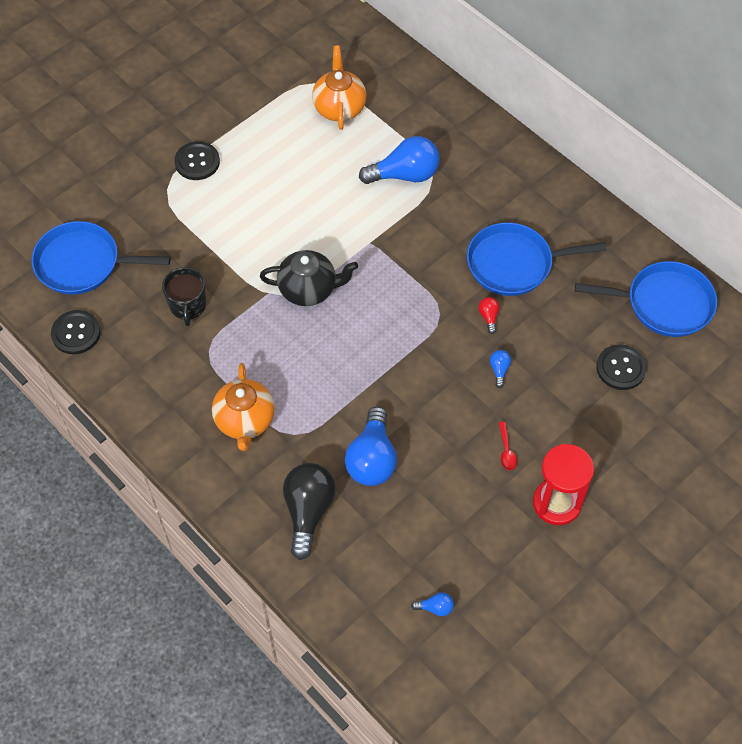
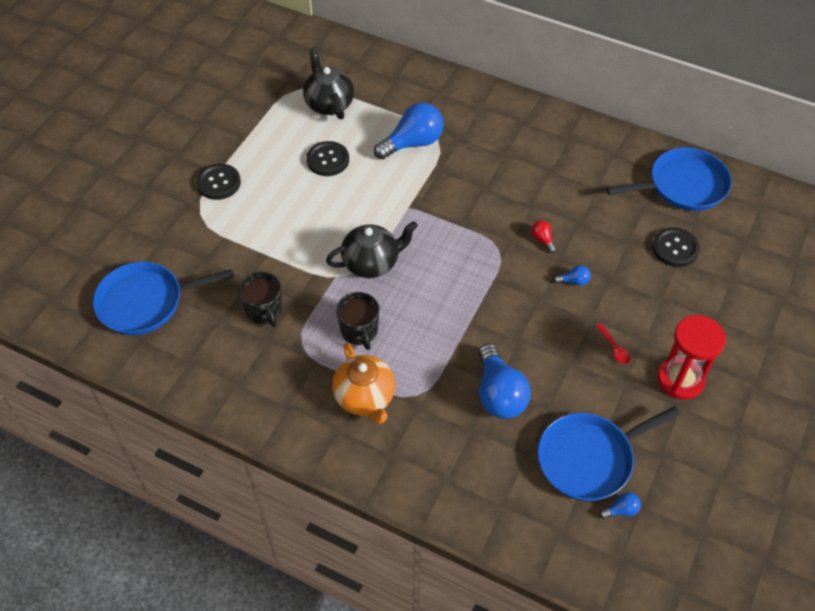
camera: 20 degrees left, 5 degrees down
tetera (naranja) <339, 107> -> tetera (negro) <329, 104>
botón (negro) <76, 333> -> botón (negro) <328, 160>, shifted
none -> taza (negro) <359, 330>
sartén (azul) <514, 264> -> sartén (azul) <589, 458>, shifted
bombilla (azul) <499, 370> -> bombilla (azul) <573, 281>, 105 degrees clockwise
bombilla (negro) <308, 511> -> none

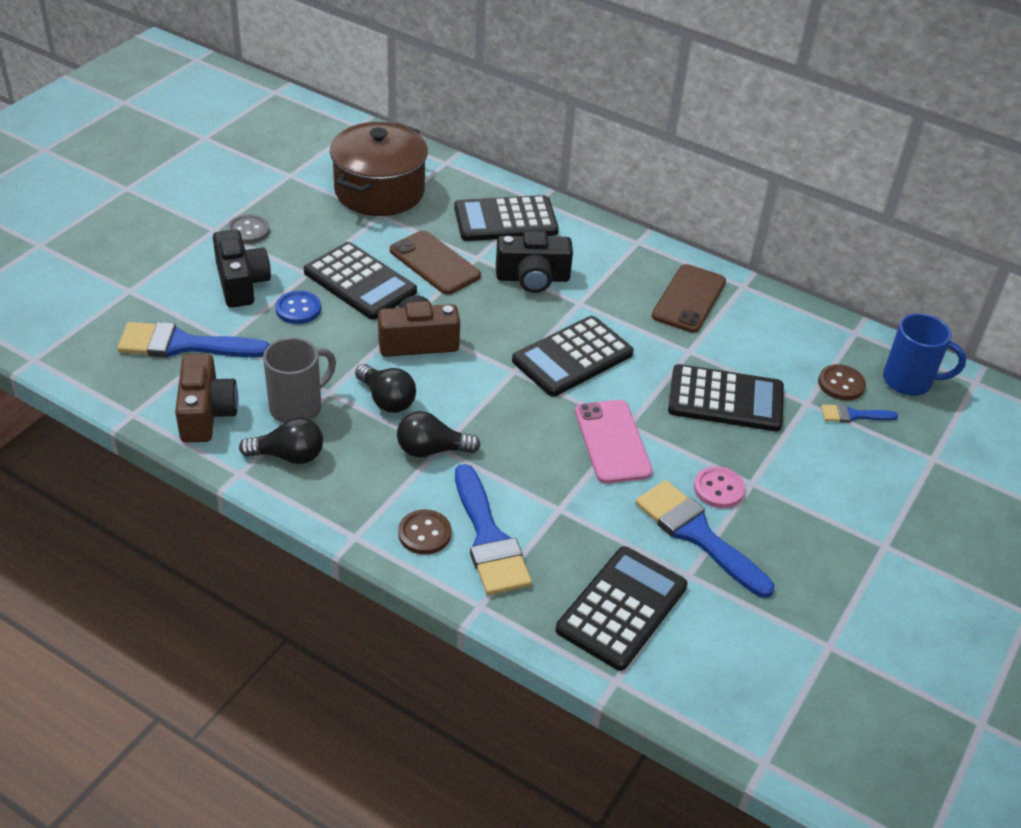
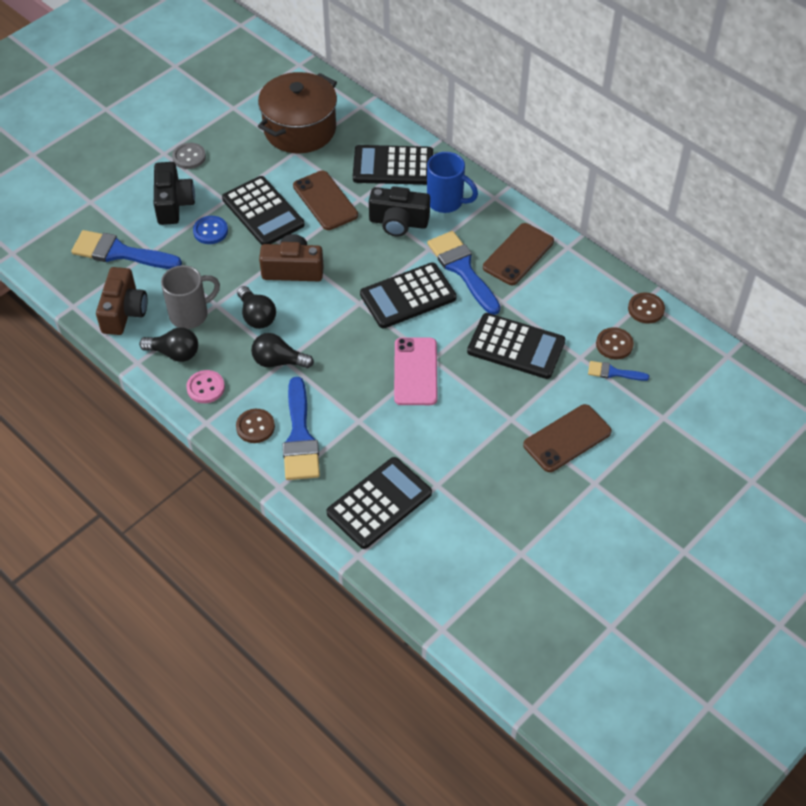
camera: 15 degrees right, 10 degrees up
botón (rosa) <718, 489> -> botón (rosa) <205, 388>, shifted
taza (azul) <909, 381> -> taza (azul) <446, 202>, shifted
pincel (azul) <697, 534> -> pincel (azul) <462, 269>, shifted
none -> móvil (marrón) <567, 438>
none -> botón (marrón) <646, 309>

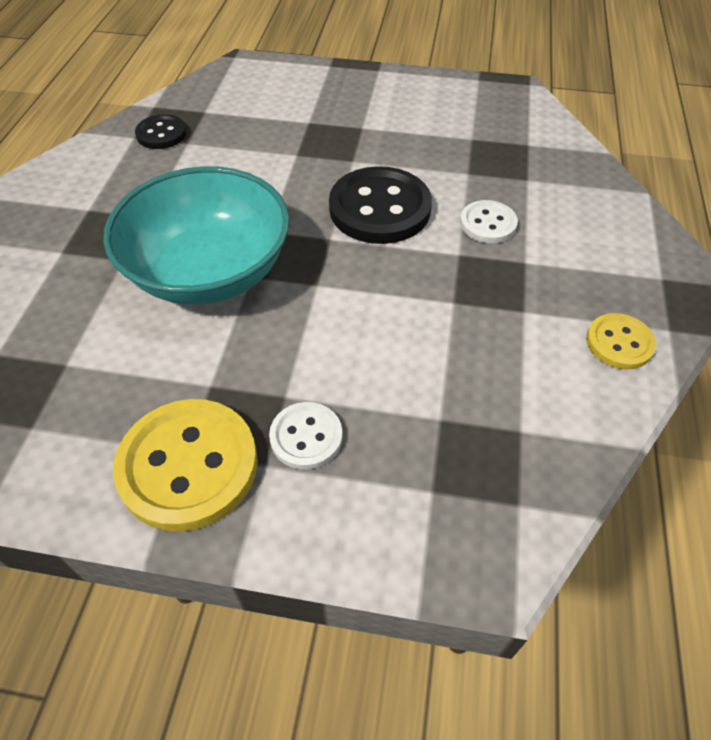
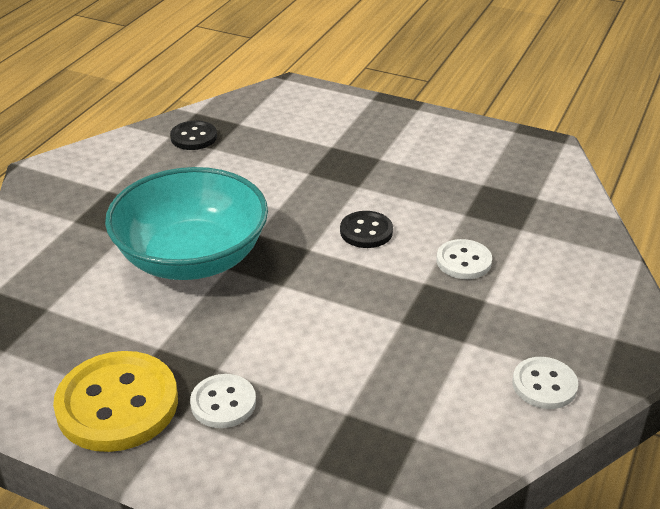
camera: 15 degrees right, 15 degrees down
botón (negro) <380, 208> -> botón (negro) <366, 231>, x0.54
botón (amarillo) <619, 343> -> botón (blanco) <544, 385>

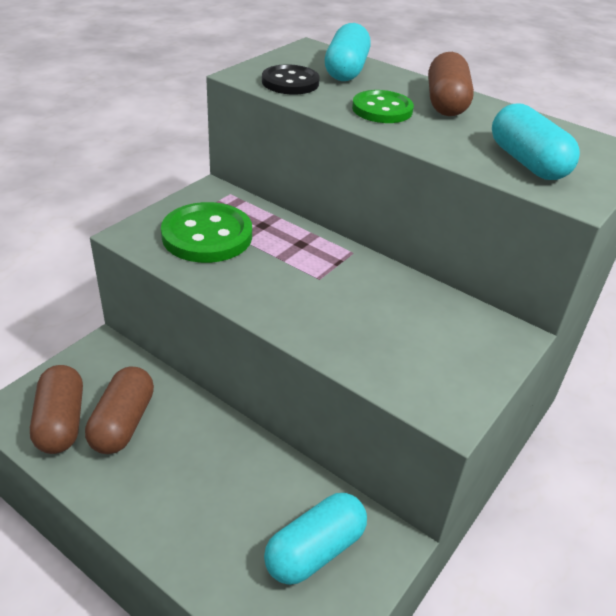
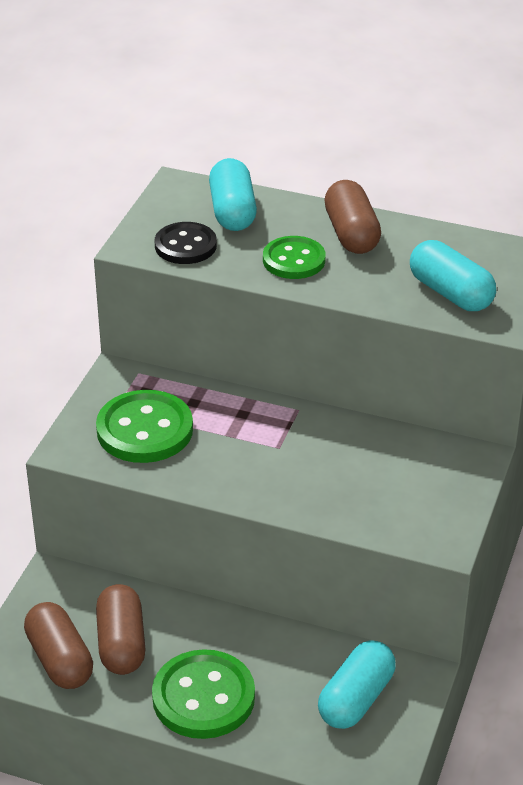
camera: 15 degrees left, 0 degrees up
none -> botón (verde) <203, 697>

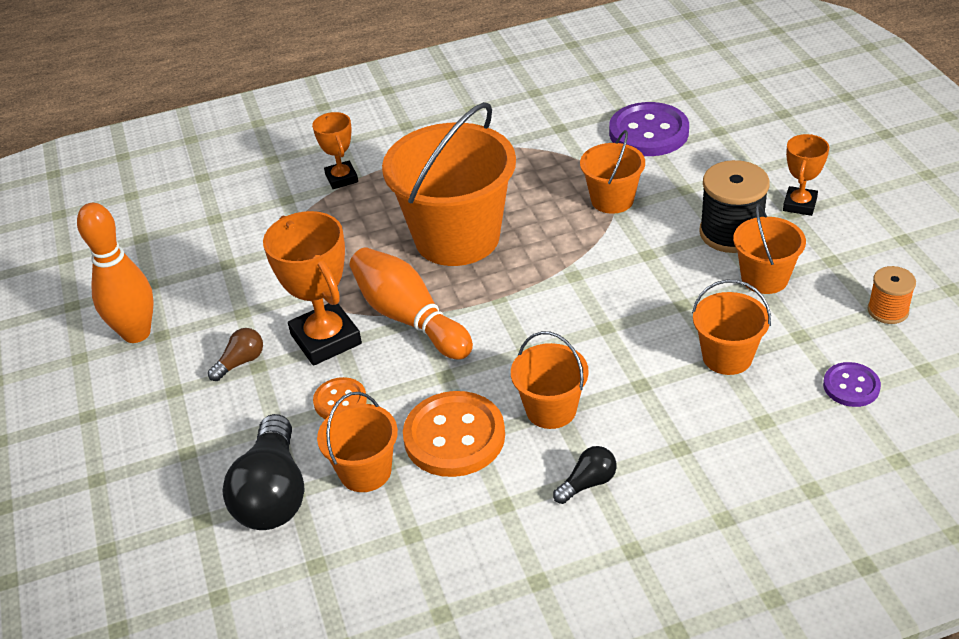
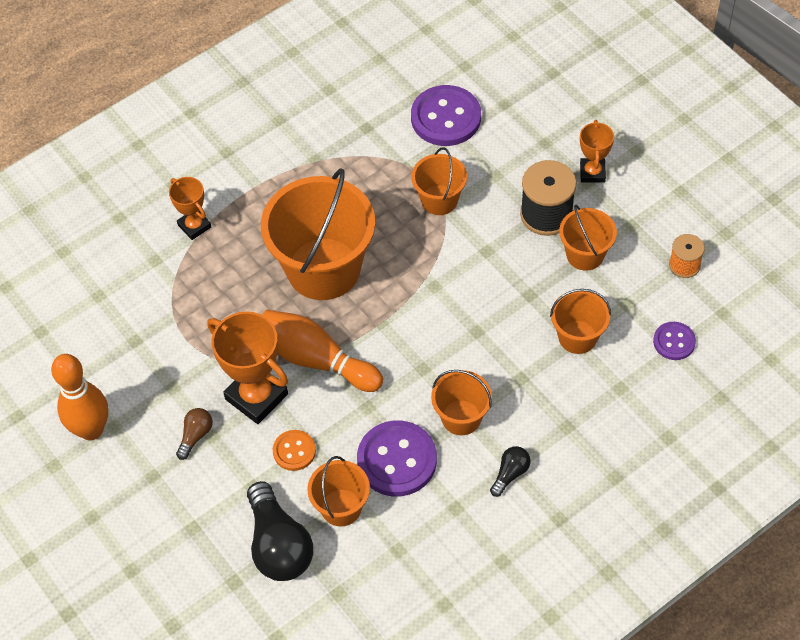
camera: 20 degrees left, 15 degrees up
botón (naranja) <454, 437> -> botón (morado) <397, 460>

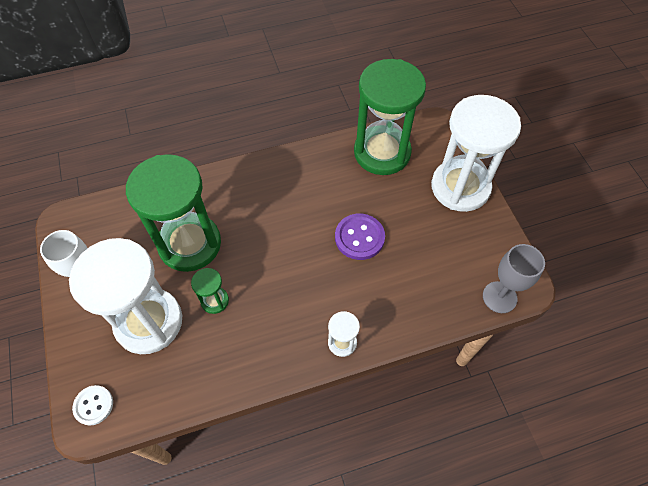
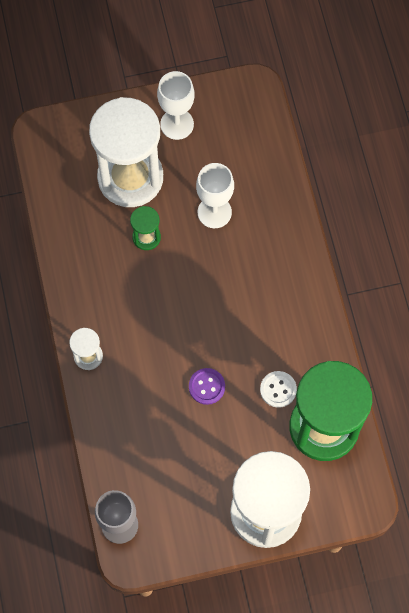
camera: 95 degrees right, 10 degrees up
botón (morado) <359, 237> -> botón (morado) <206, 386>, x0.66
reloj de arena (verde) <190, 244> -> copa (blanco) <214, 212>
botón (blanco) <93, 405> -> botón (blanco) <278, 389>, shifted

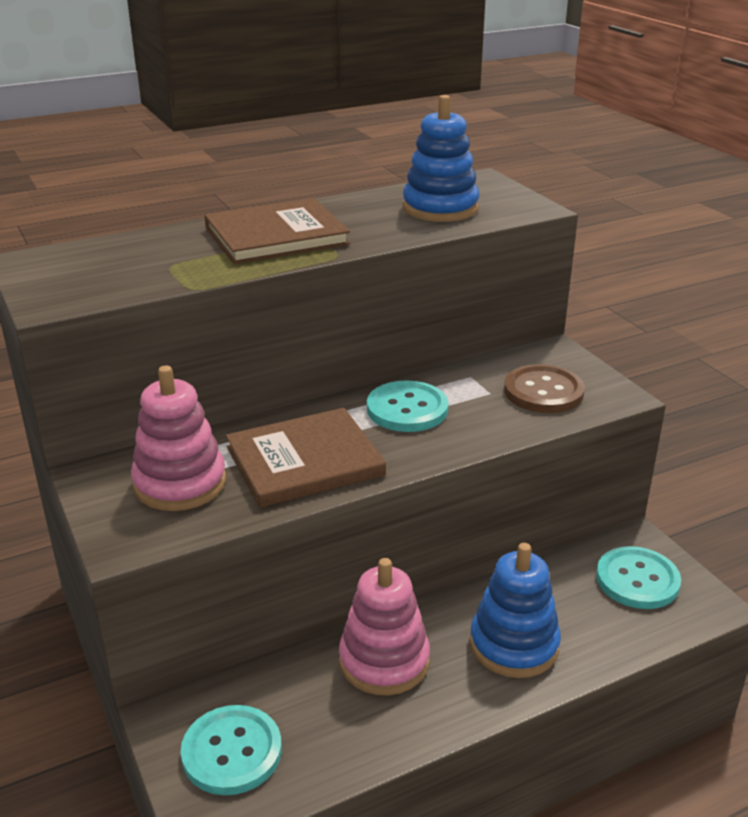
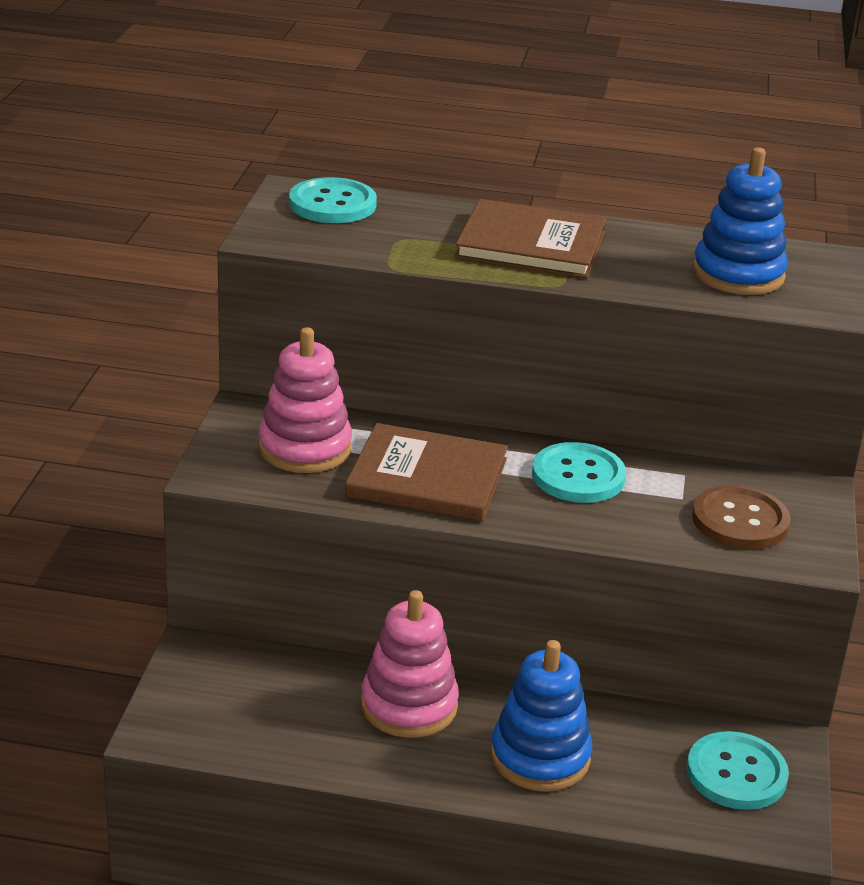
camera: 35 degrees right, 0 degrees up
botón (turquesa) <232, 752> -> botón (turquesa) <332, 204>, shifted

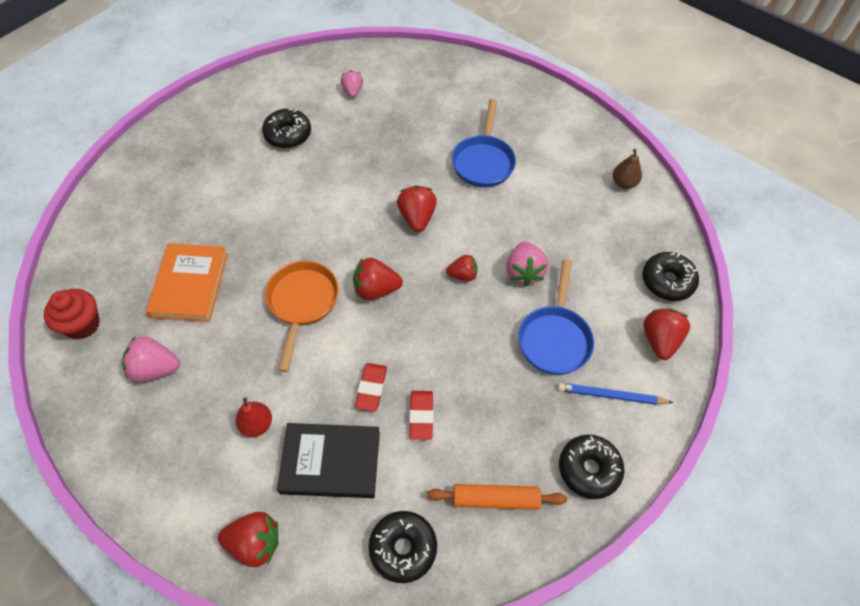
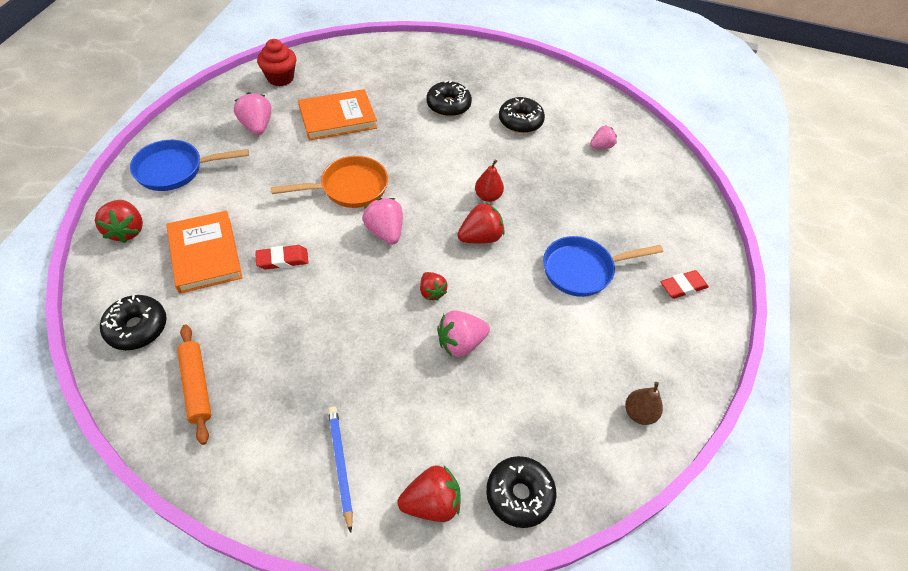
camera: 65 degrees right, 5 degrees down
sartén (azul) <554, 338> -> sartén (azul) <175, 170>, shifted
libro (negro) <330, 462> -> libro (naranja) <205, 254>
fresa (rojo) <376, 289> -> fresa (rosa) <385, 232>
rosquilla (negro) <589, 469> -> rosquilla (negro) <448, 105>, shifted
pera (rojo) <257, 424> -> pera (rojo) <488, 196>, shifted
goma de borrar (rojo) <421, 416> -> goma de borrar (rojo) <683, 287>, shifted

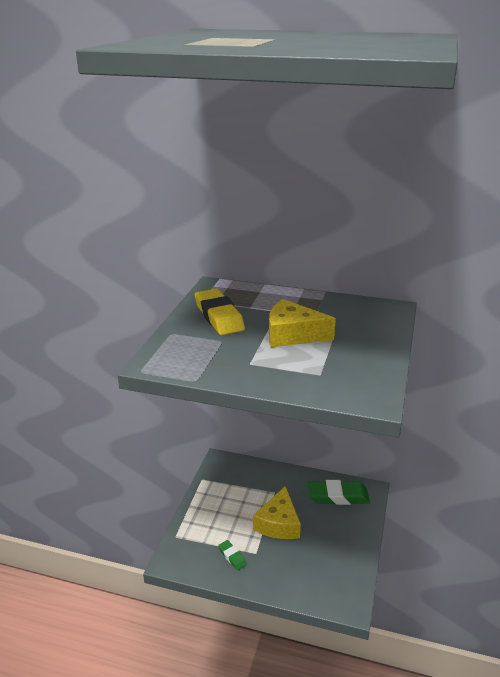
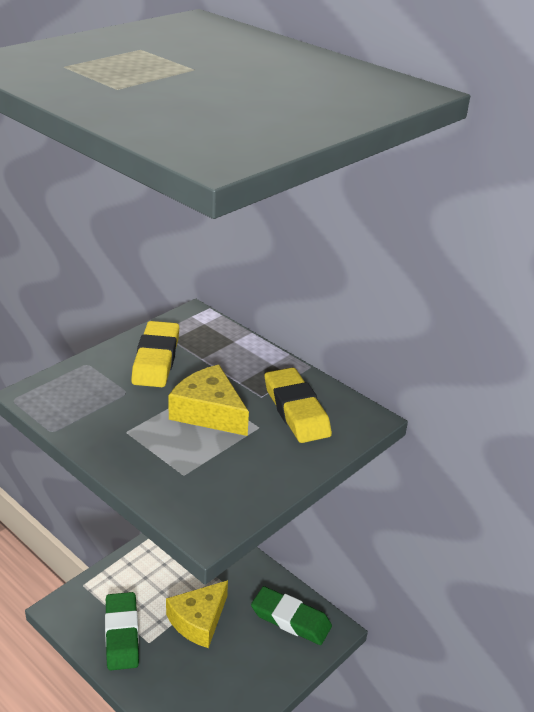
camera: 25 degrees right, 5 degrees up
goma de borrar (verde) <232, 557> -> goma de borrar (verde) <122, 634>, x2.03
none -> goma de borrar (amarillo) <296, 410>

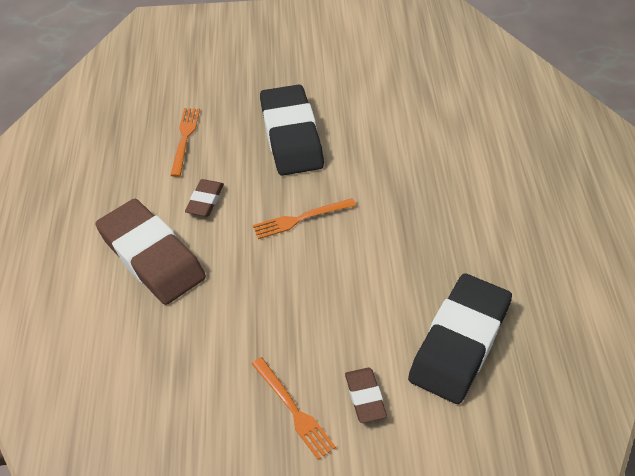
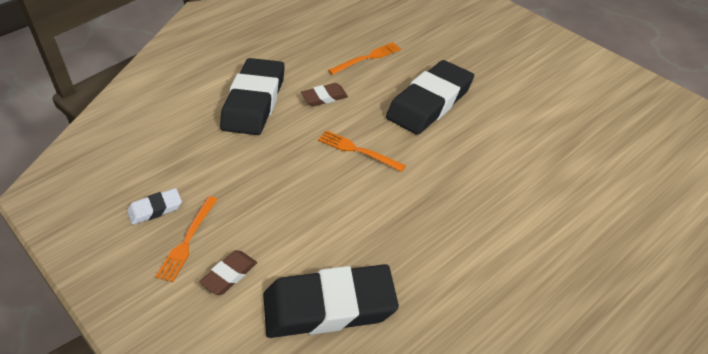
camera: 50 degrees right, 5 degrees down
none -> goma de borrar (blanco) <155, 209>
goma de borrar (marrón) <151, 256> -> goma de borrar (negro) <254, 101>

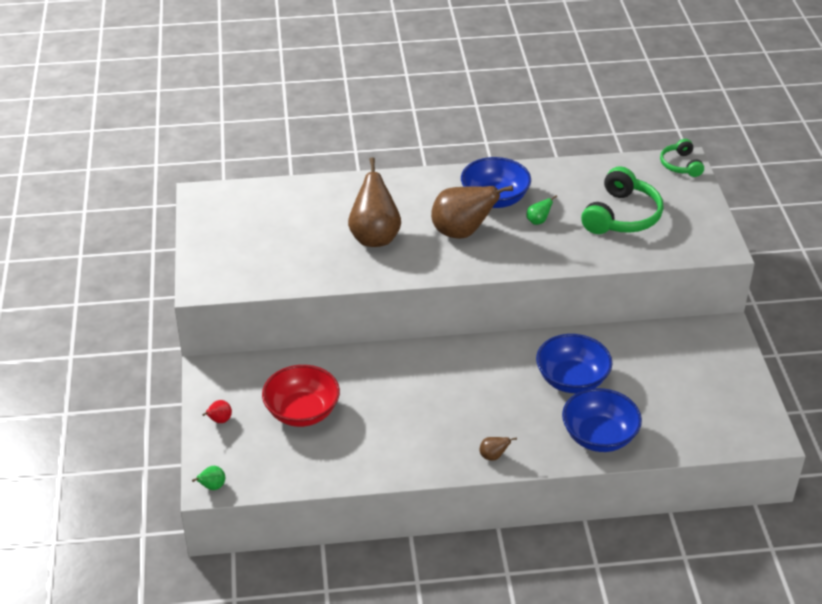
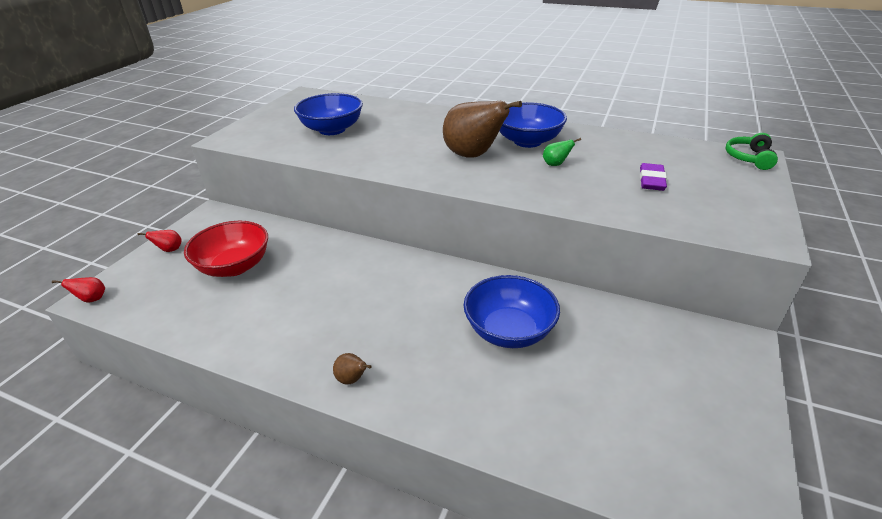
camera: 30 degrees right, 5 degrees down
pera (verde) <212, 487> -> pera (rojo) <92, 299>
cuenco (azul) <599, 436> -> cuenco (azul) <332, 129>, shifted
auriculares (verde) <621, 216> -> goma de borrar (morado) <651, 180>
pera (marrón) <375, 237> -> none

